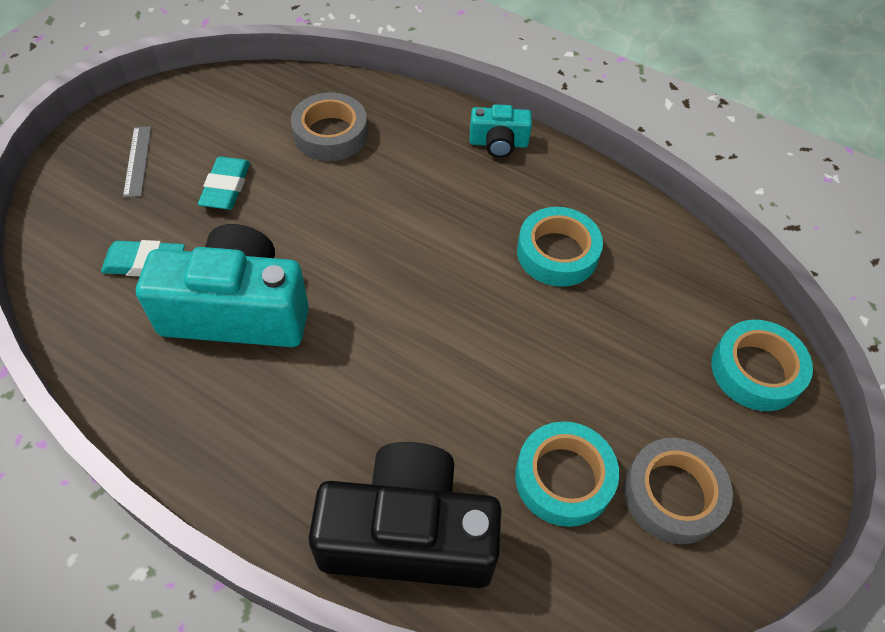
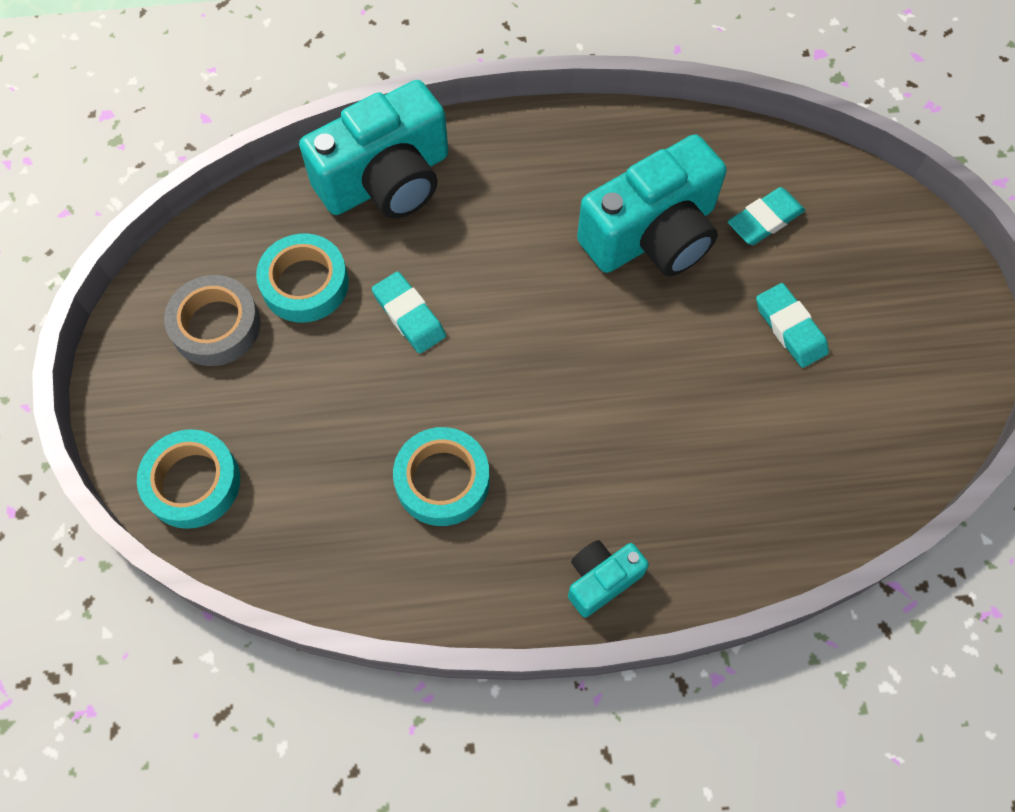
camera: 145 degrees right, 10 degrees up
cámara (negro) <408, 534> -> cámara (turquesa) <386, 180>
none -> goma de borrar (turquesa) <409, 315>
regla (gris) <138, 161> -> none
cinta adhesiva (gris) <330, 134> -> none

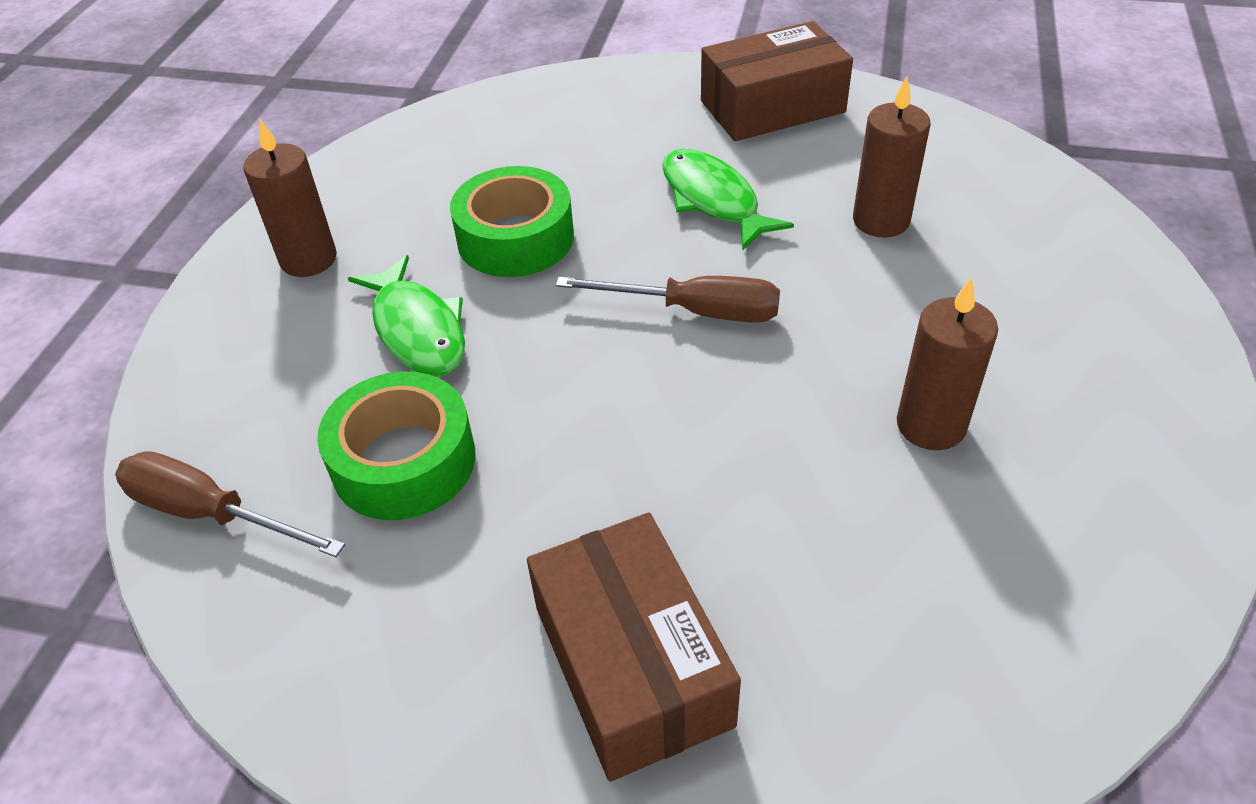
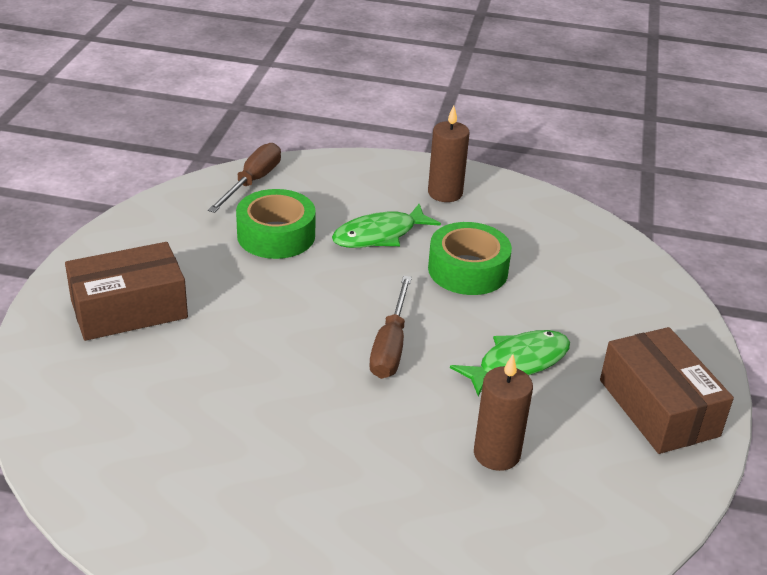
camera: 85 degrees right, 10 degrees down
vela (marrón) <931, 425> -> none

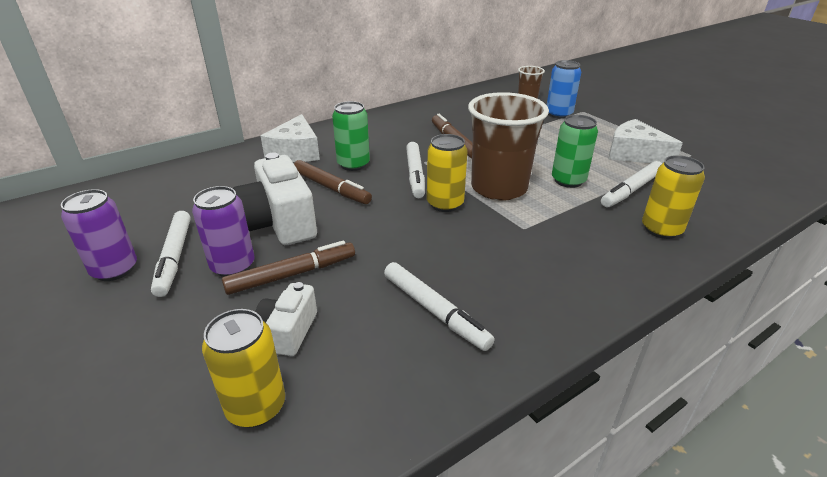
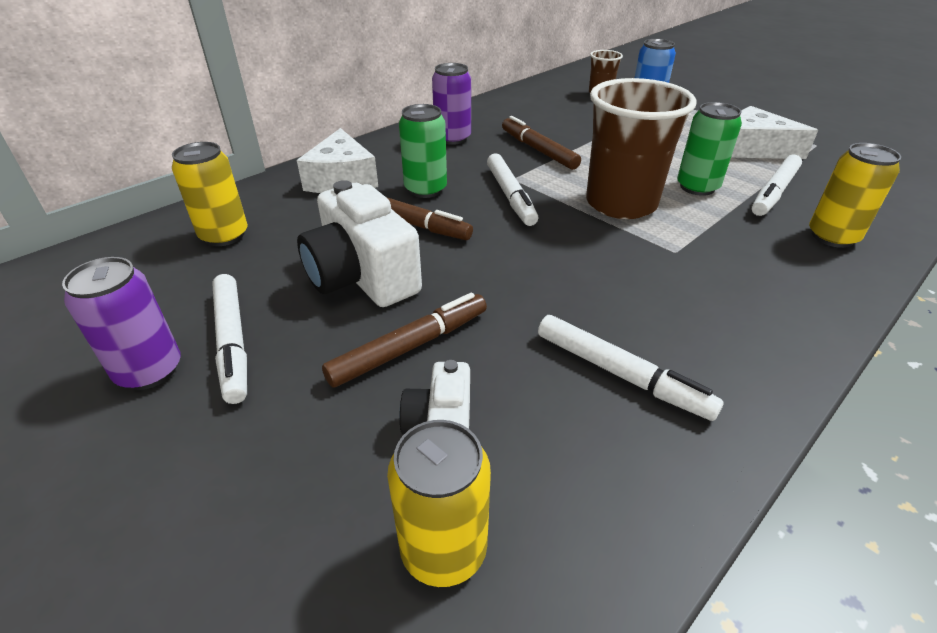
camera: 10 degrees left, 5 degrees up
lata (amarillo) <445, 204> -> lata (amarillo) <224, 235>, shifted
lata (morado) <233, 266> -> lata (morado) <452, 138>, shifted

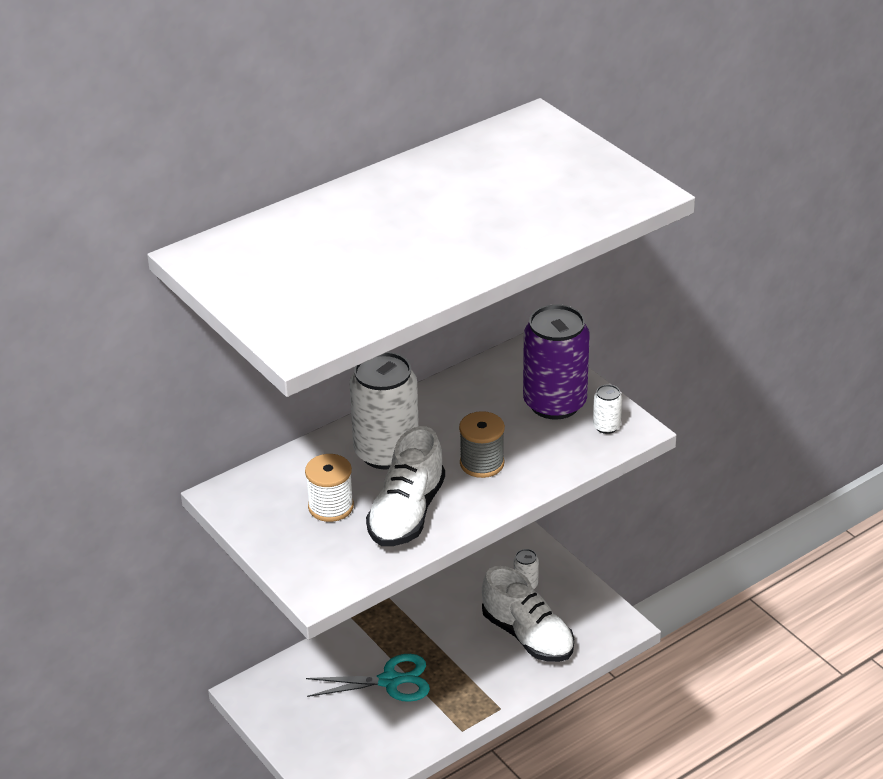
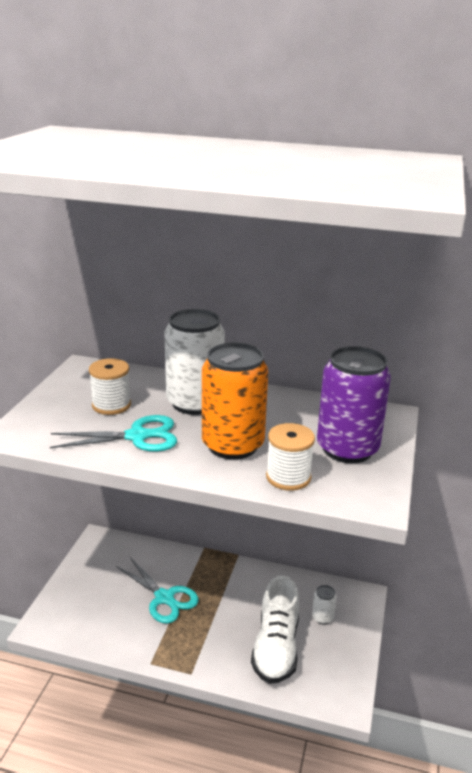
camera: 50 degrees right, 10 degrees down
zapato (blanco) <407, 513> -> tijeras (turquesa) <137, 436>
carrete (gris) <482, 463> -> lata (naranja) <233, 445>
none -> carrete (blanco) <288, 477>
lata (blanco) <606, 426> -> none

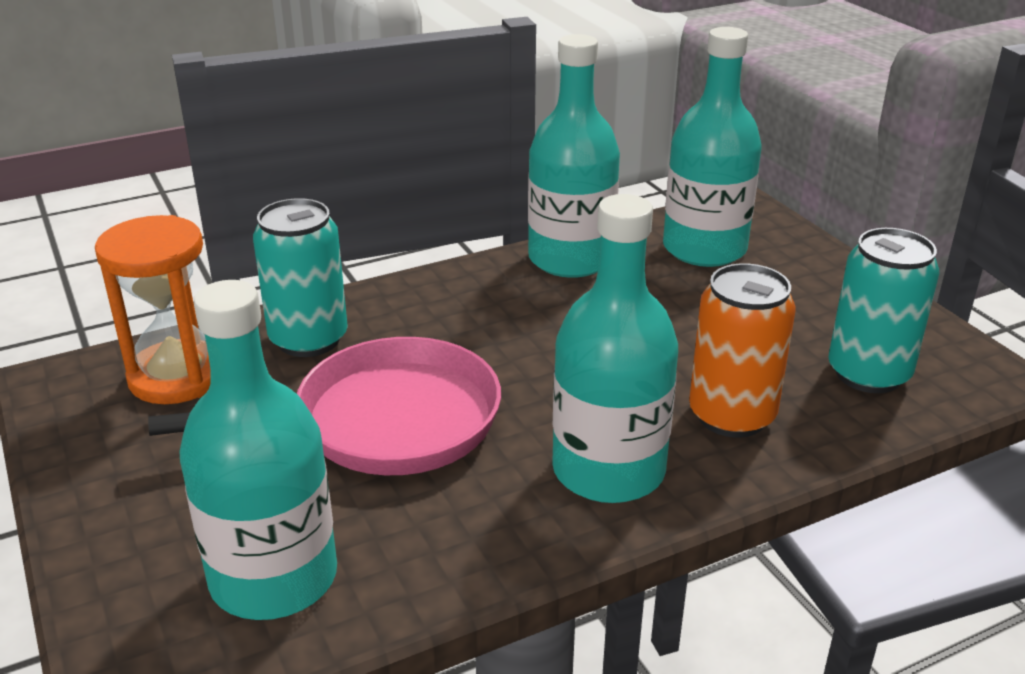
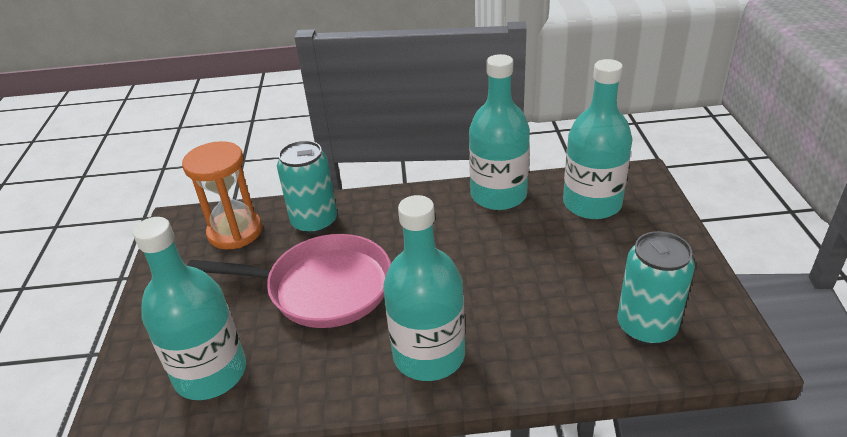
camera: 25 degrees right, 5 degrees up
lata (naranja) <731, 416> -> none

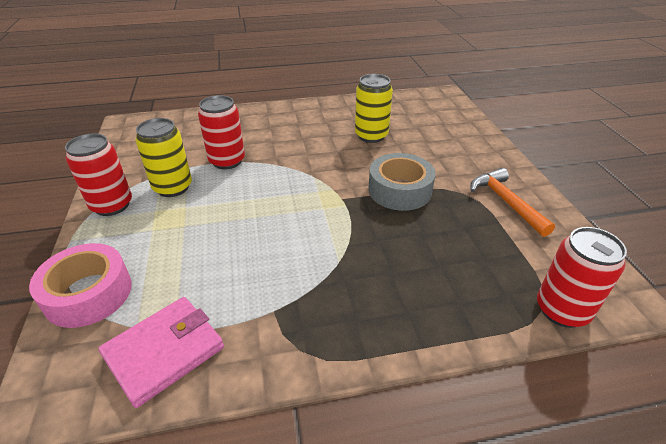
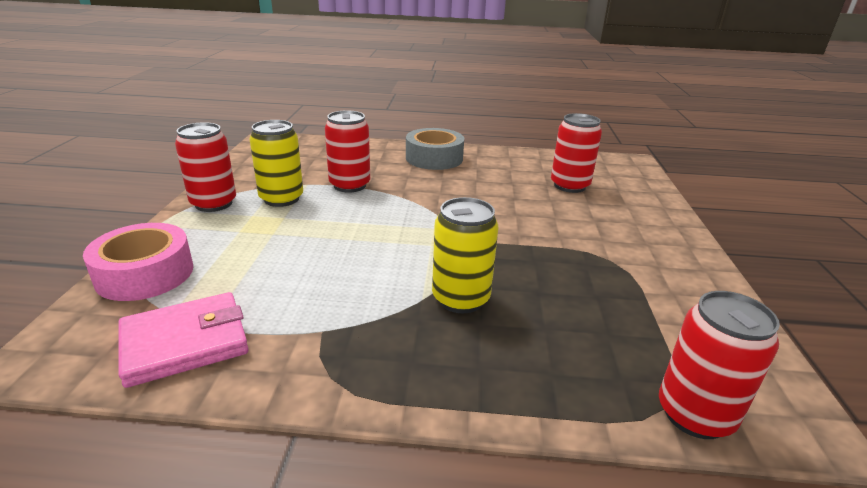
camera: 15 degrees right, 10 degrees down
cinta adhesiva (gris) <399, 190> -> cinta adhesiva (gris) <434, 158>, shifted
lata (amarillo) <371, 136> -> lata (amarillo) <460, 299>, shifted
none -> lata (rojo) <569, 186>
martillo (naranja) <506, 202> -> none

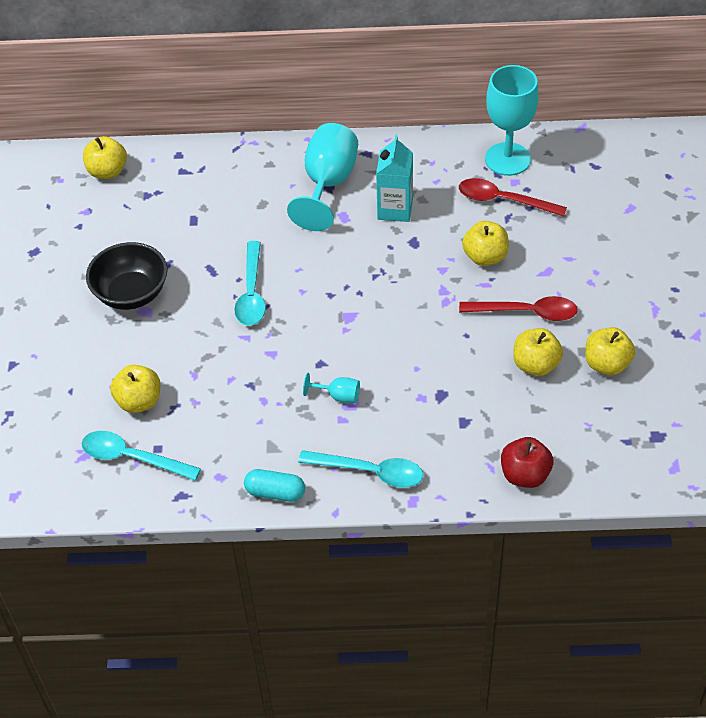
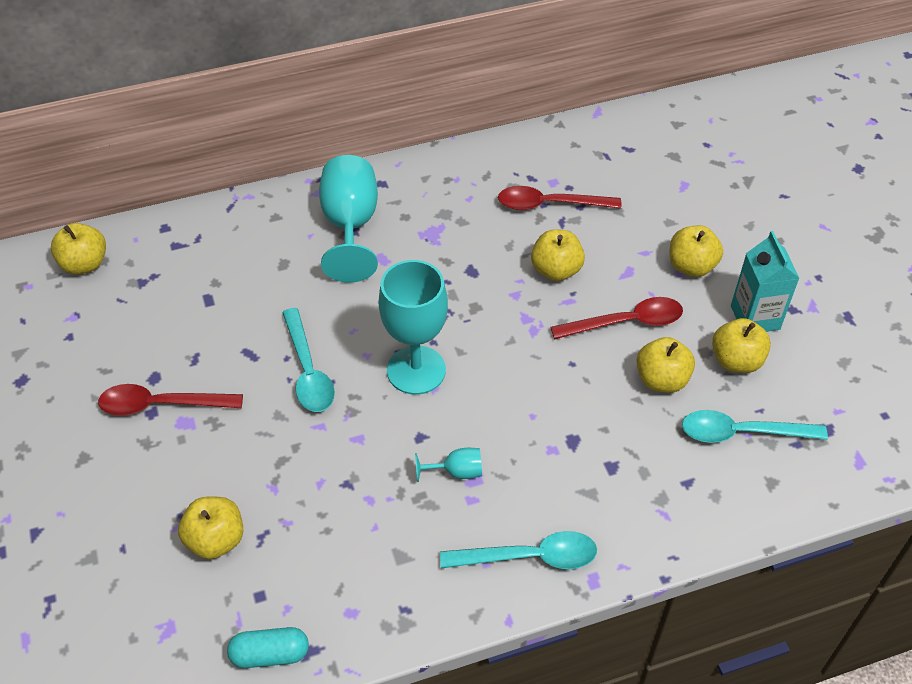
camera: 20 degrees left, 0 degrees up
cuenco (negro) <131, 293> -> cuchara (rojo) <161, 405>
cápsula (turquesa) <275, 492> -> cápsula (turquesa) <270, 654>, shifted
copa (turquesa) <507, 159> -> copa (turquesa) <416, 370>, shifted
none -> manzana (amarillo) <691, 266>
cuchara (turquesa) <132, 458> -> cuchara (turquesa) <742, 432>, shifted
cartón de leche (turquesa) <395, 209> -> cartón de leche (turquesa) <755, 317>, shifted
manzana (rojo) <525, 475> -> none

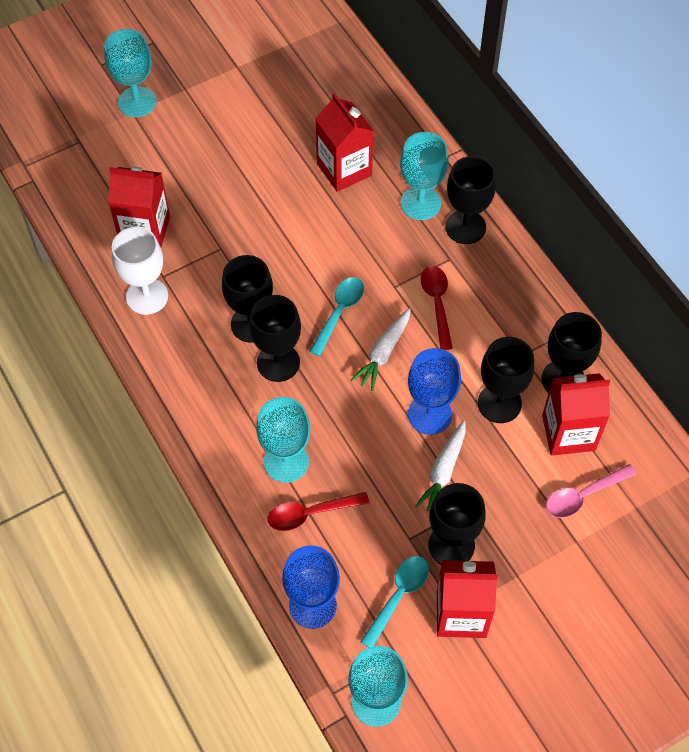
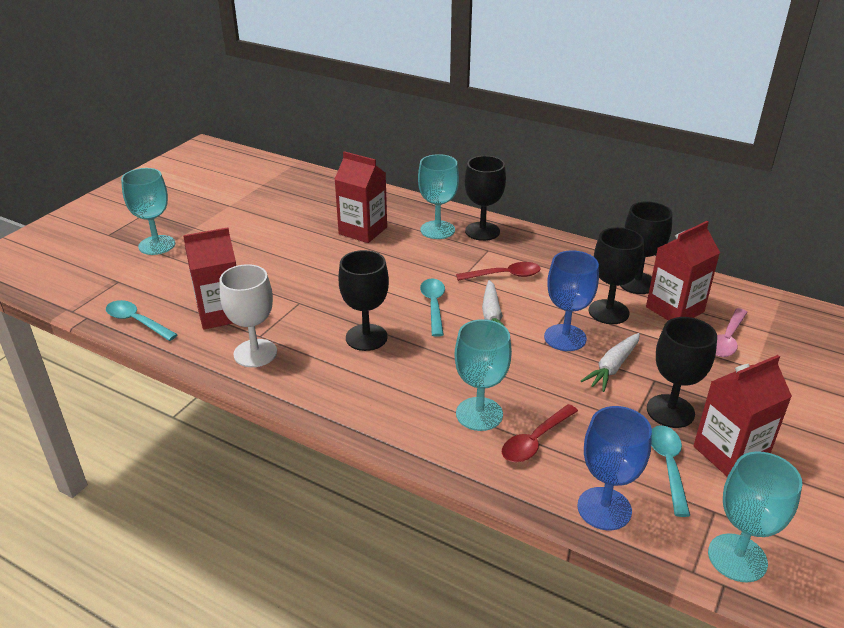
camera: 30 degrees left, 25 degrees down
none -> cuchara (turquesa) <137, 322>
cuchara (rojo) <437, 304> -> cuchara (rojo) <504, 275>, 120 degrees clockwise
zanahoria (blanco) <443, 471> -> zanahoria (blanco) <612, 367>, 45 degrees clockwise
copa (negro) <278, 362> -> none

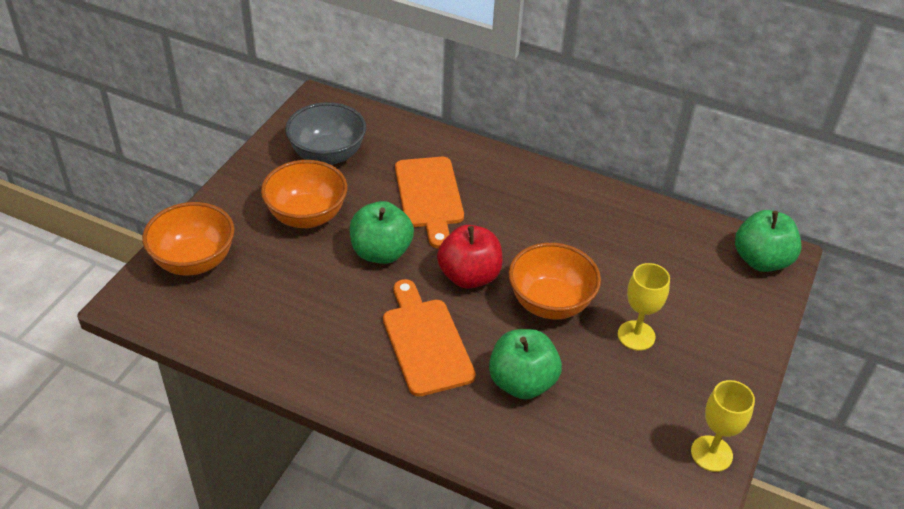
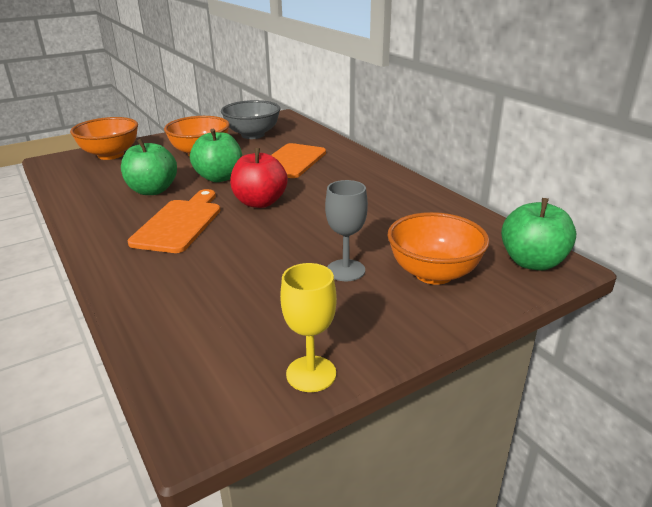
camera: 35 degrees right, 15 degrees down
manzana (verde) <522, 382> -> manzana (verde) <152, 190>, shifted
copa (amarillo) <636, 335> -> copa (gris) <346, 270>
cuenco (naranja) <550, 303> -> cuenco (naranja) <433, 273>, shifted

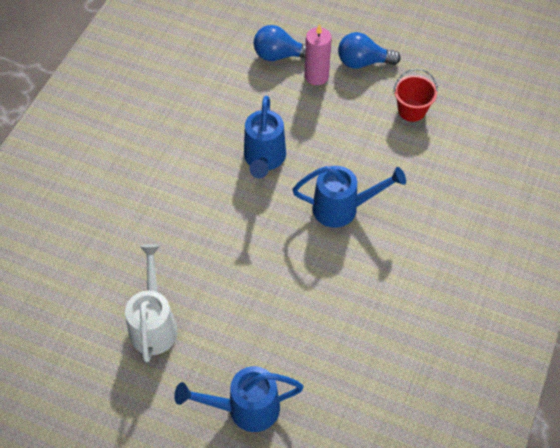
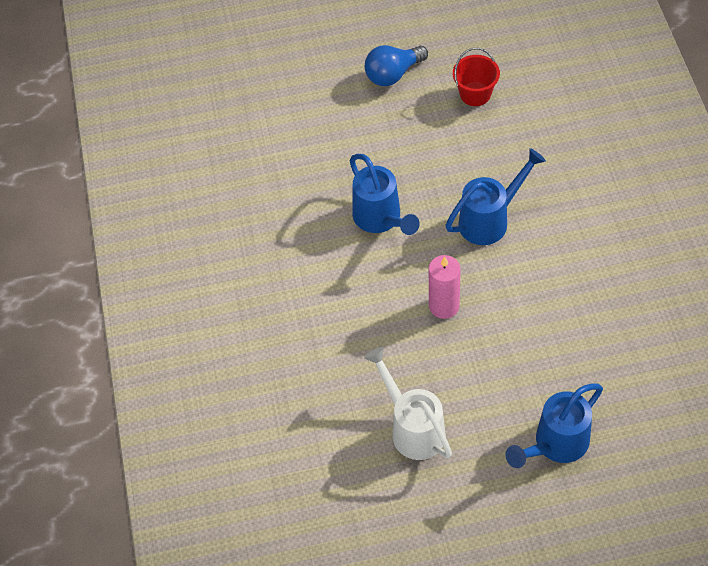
camera: 30 degrees left, 0 degrees up
vela (rosa) <316, 76> -> vela (rosa) <444, 306>, shifted
bombilla (azul) <279, 55> -> none

